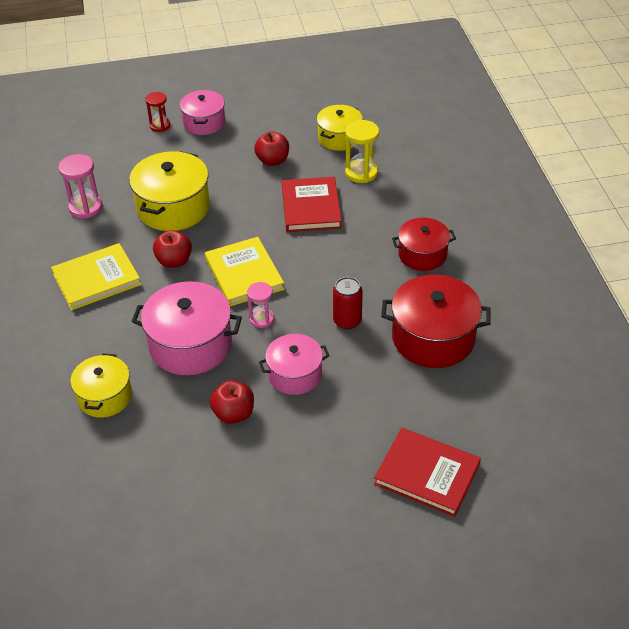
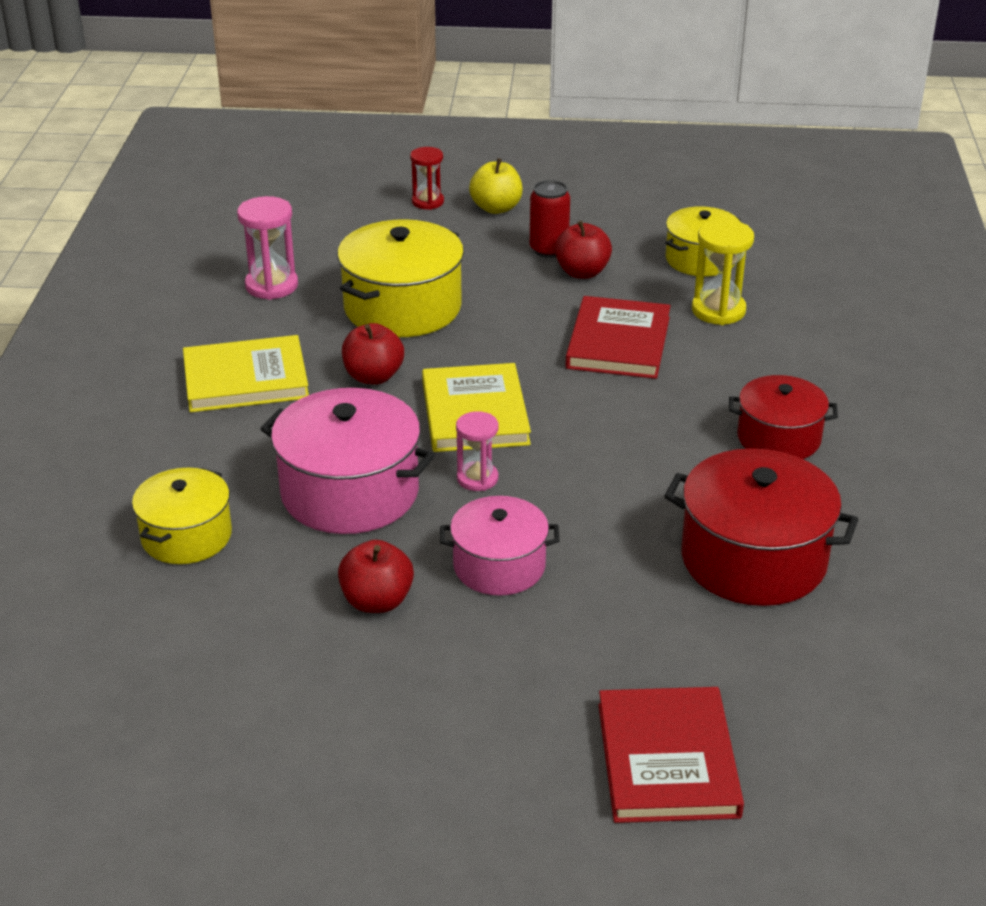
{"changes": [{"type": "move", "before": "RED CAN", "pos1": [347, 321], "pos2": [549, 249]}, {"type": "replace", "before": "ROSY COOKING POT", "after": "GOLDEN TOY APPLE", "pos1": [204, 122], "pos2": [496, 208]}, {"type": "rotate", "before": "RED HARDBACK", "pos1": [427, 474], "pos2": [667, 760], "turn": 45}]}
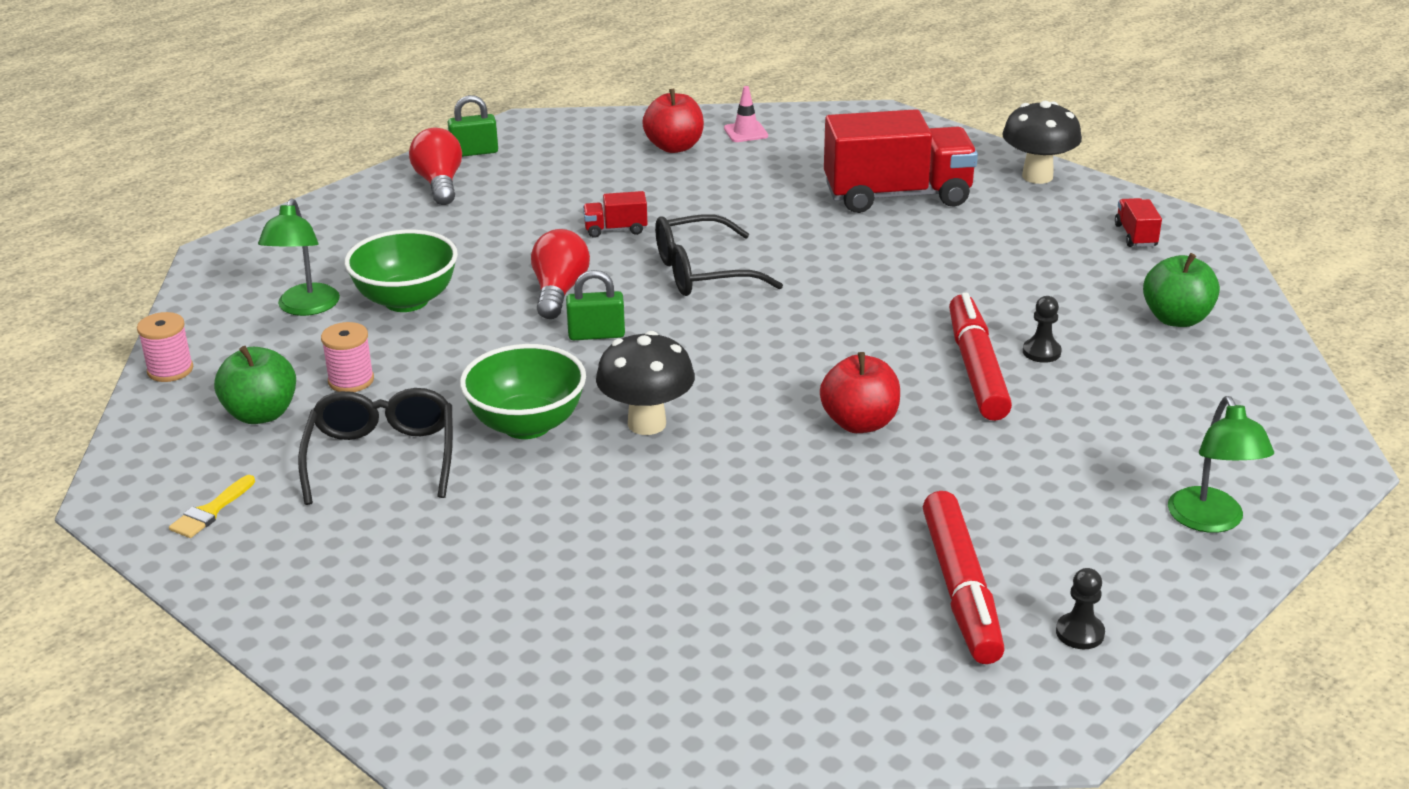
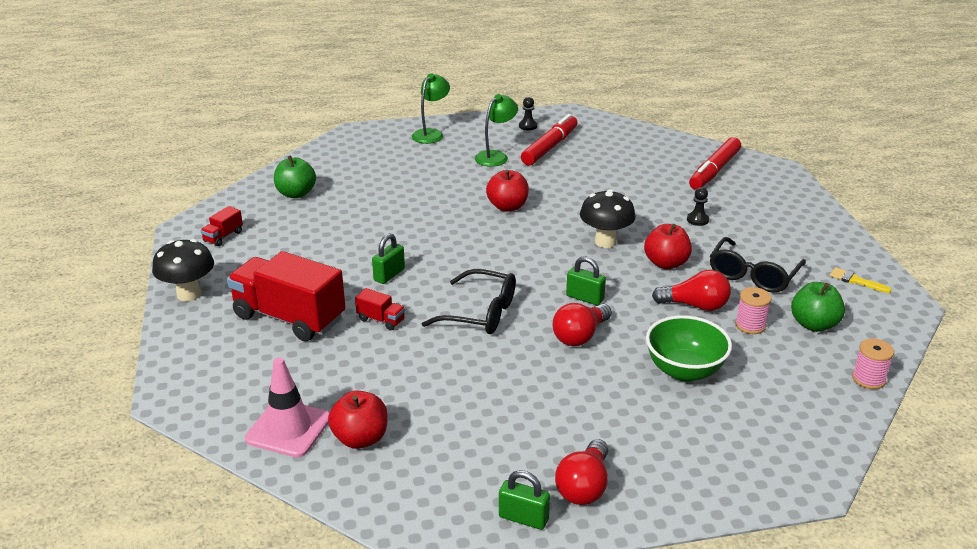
{"changes": [{"type": "insert", "after": "GREEN LOCK", "pos2": [389, 275]}, {"type": "insert", "after": "RED LIGHTBULB", "pos2": [695, 306]}, {"type": "move", "before": "GREEN READING LAMP", "pos1": [305, 308], "pos2": [496, 156]}, {"type": "move", "before": "RED LORRY", "pos1": [615, 229], "pos2": [381, 320]}, {"type": "move", "before": "RED MARKER", "pos1": [976, 369], "pos2": [714, 171]}, {"type": "move", "before": "JET-BLACK CHESS PAWN", "pos1": [1041, 352], "pos2": [697, 220]}, {"type": "replace", "before": "GREEN SERVING BOWL", "after": "RED TOY APPLE", "pos1": [527, 425], "pos2": [666, 263]}, {"type": "rotate", "before": "GOLDEN PAINTBRUSH", "pos1": [211, 511], "pos2": [855, 280], "turn": -120}, {"type": "resize", "before": "ROSY SAFETY CONE", "pos1": [746, 132], "pos2": [288, 428], "scale": 1.85}]}
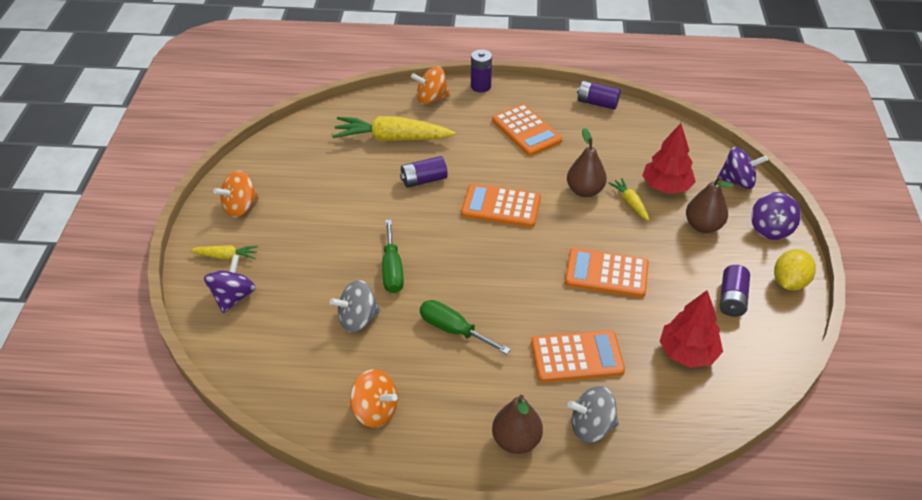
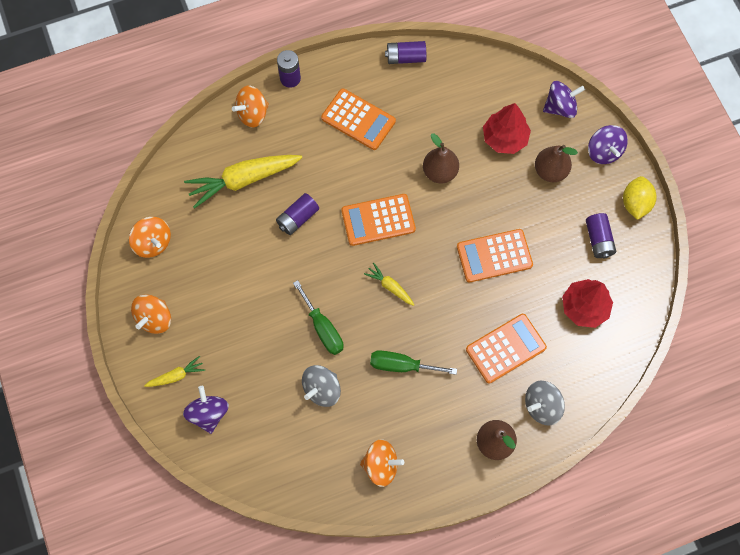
{"changes": [{"type": "insert", "after": "ORANGE SPINNING TOP", "pos2": [153, 243]}, {"type": "move", "before": "GOLDEN TOY CARROT", "pos1": [630, 203], "pos2": [390, 286]}]}
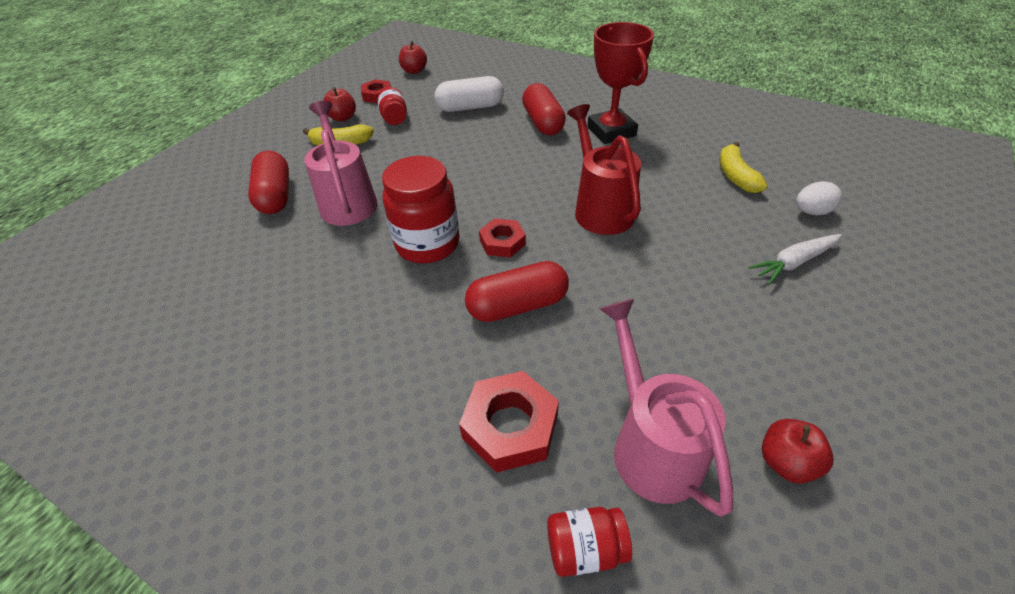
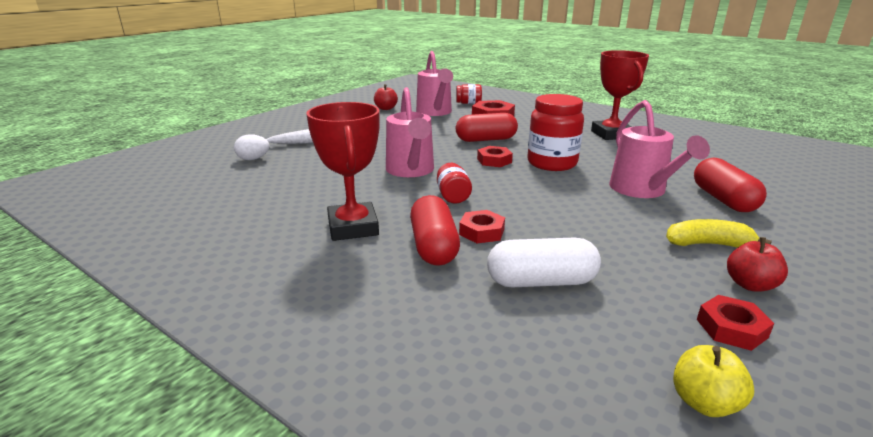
{"changes": [{"type": "delete", "before": "GOLDEN TOY BANANA", "pos1": [735, 176]}, {"type": "insert", "after": "RED NUT", "pos2": [482, 232]}, {"type": "insert", "after": "RED TROPHY", "pos2": [611, 134]}, {"type": "move", "before": "RED JAR", "pos1": [394, 118], "pos2": [453, 196]}, {"type": "recolor", "before": "RED TOY APPLE", "after": "GOLDEN TOY APPLE", "pos1": [414, 71], "pos2": [704, 402]}, {"type": "recolor", "before": "RED WATERING POT", "after": "ROSY WATERING POT", "pos1": [600, 208], "pos2": [411, 171]}]}
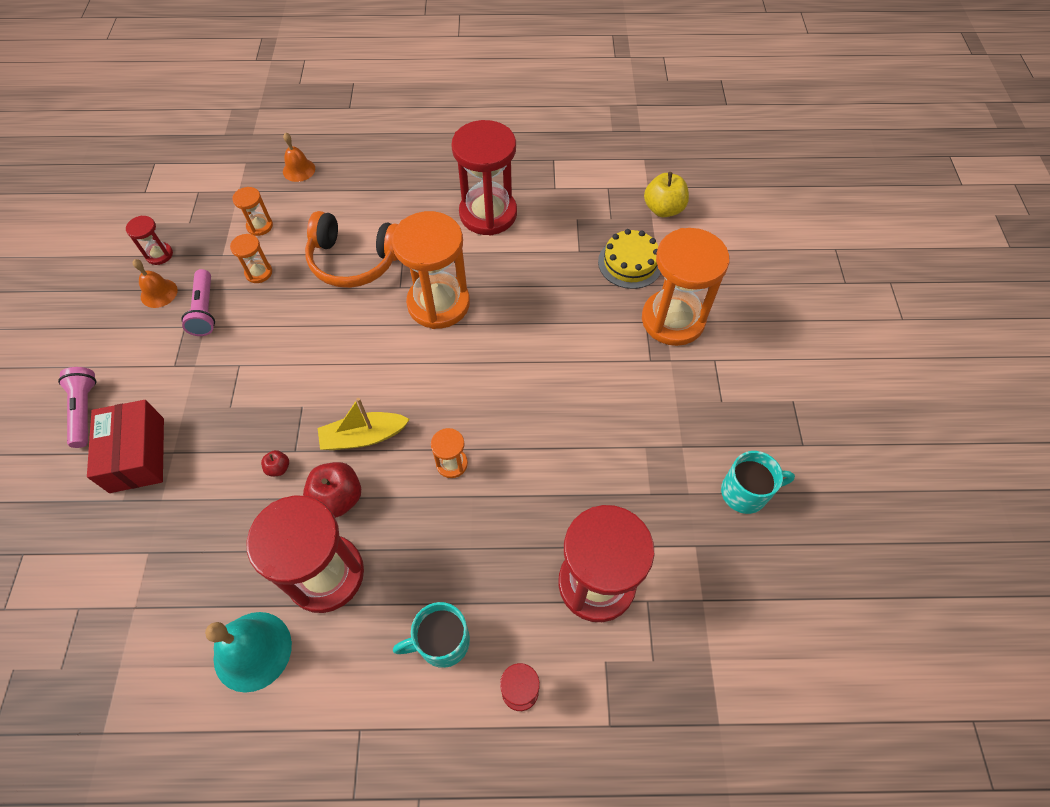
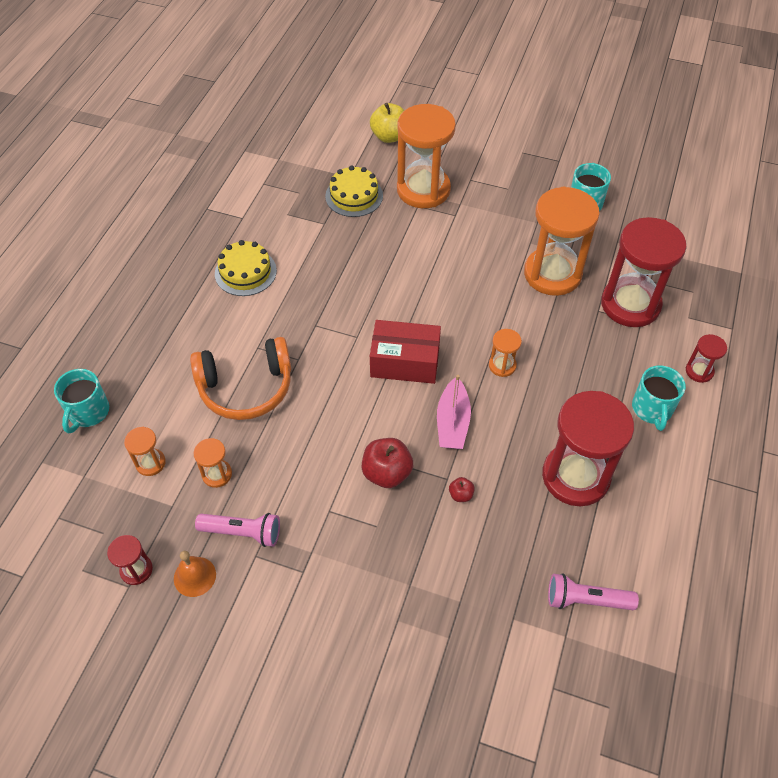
{"changes": [{"type": "delete", "before": "TEAL HAND BELL", "pos1": [252, 651]}, {"type": "move", "before": "ROSY TORCH", "pos1": [85, 411], "pos2": [586, 600]}, {"type": "move", "before": "RED PACKAGE", "pos1": [137, 455], "pos2": [405, 362]}, {"type": "move", "before": "RED TOY APPLE", "pos1": [338, 498], "pos2": [387, 473]}, {"type": "move", "before": "ORANGE SANDGLASS", "pos1": [438, 303], "pos2": [552, 274]}, {"type": "move", "before": "GOLDEN TOY APPLE", "pos1": [663, 209], "pos2": [389, 136]}, {"type": "replace", "before": "ORANGE HAND BELL", "after": "TEAL MUG", "pos1": [299, 170], "pos2": [88, 412]}, {"type": "replace", "before": "RED SANDGLASS", "after": "GOLDEN CAKE", "pos1": [488, 214], "pos2": [245, 272]}, {"type": "recolor", "before": "GOLDEN TOY BOAT", "after": "ROSY TOY BOAT", "pos1": [363, 437], "pos2": [452, 422]}, {"type": "rotate", "before": "ORANGE HEADSET", "pos1": [354, 260], "pos2": [246, 388], "turn": 45}]}
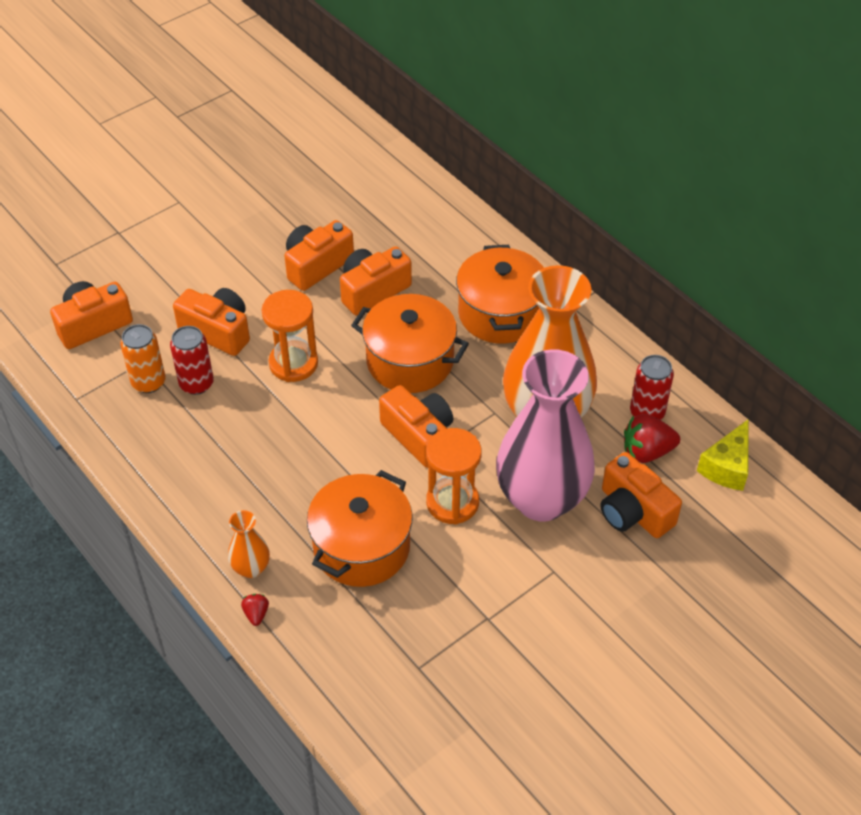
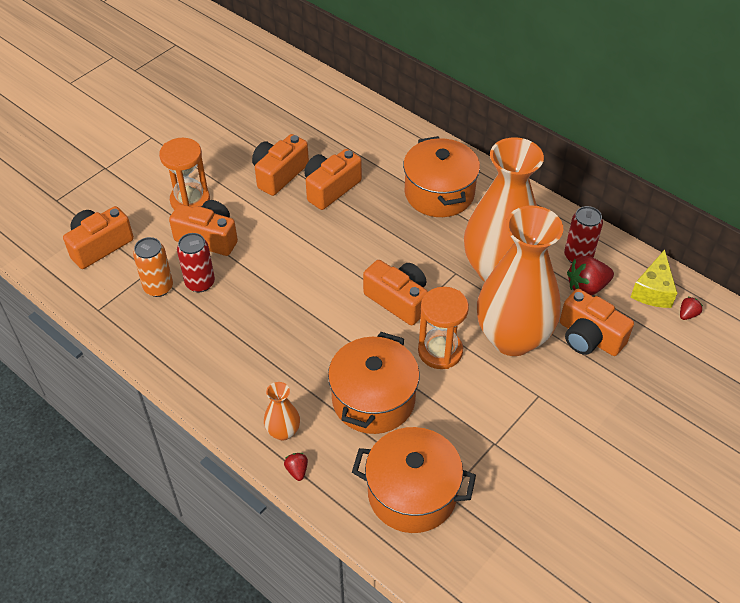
{"changes": [{"type": "insert", "after": "RED TOY STRAWBERRY", "pos2": [687, 314]}, {"type": "move", "before": "ORANGE SANDGLASS", "pos1": [293, 363], "pos2": [190, 200]}, {"type": "move", "before": "ORANGE COOKING POT", "pos1": [410, 361], "pos2": [412, 493]}, {"type": "recolor", "before": "ROSY TALL VASE", "after": "ORANGE TALL VASE", "pos1": [541, 499], "pos2": [512, 338]}]}
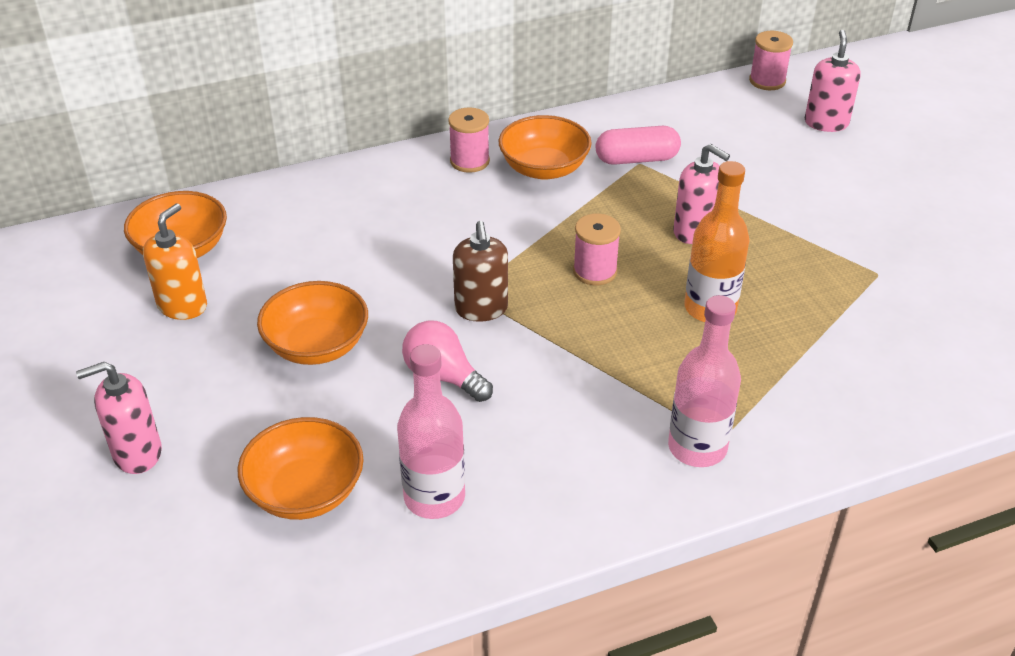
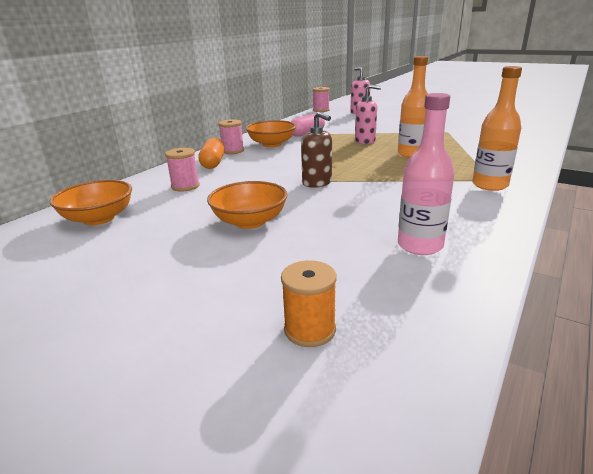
{"changes": [{"type": "delete", "before": "ROSY SOAP PUMP", "pos1": [137, 453]}, {"type": "delete", "before": "ORANGE SOAP PUMP", "pos1": [182, 306]}, {"type": "delete", "before": "ORANGE SERVING BOWL", "pos1": [305, 492]}, {"type": "delete", "before": "ROSY LIGHTBULB", "pos1": [443, 376]}, {"type": "insert", "after": "ORANGE PILL", "pos2": [213, 163]}, {"type": "insert", "after": "ORANGE BOBBIN", "pos2": [310, 330]}, {"type": "move", "before": "ROSY BOBBIN", "pos1": [595, 271], "pos2": [185, 186]}, {"type": "recolor", "before": "ROSY BOTTLE", "after": "ORANGE BOTTLE", "pos1": [697, 447], "pos2": [489, 185]}]}
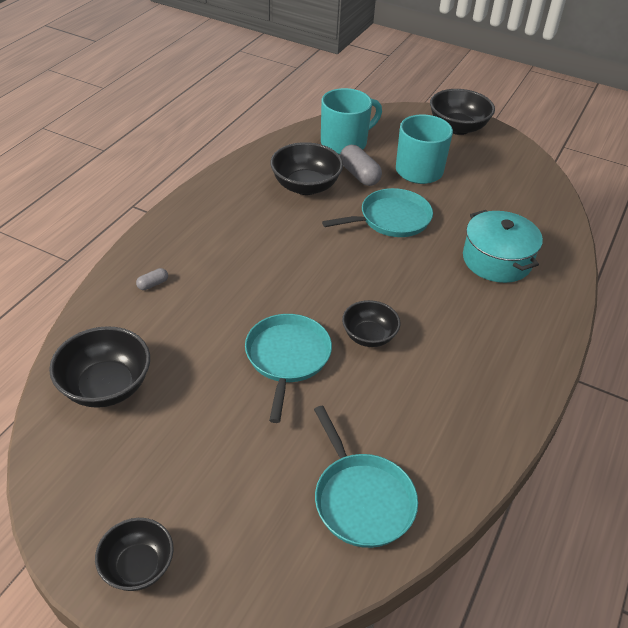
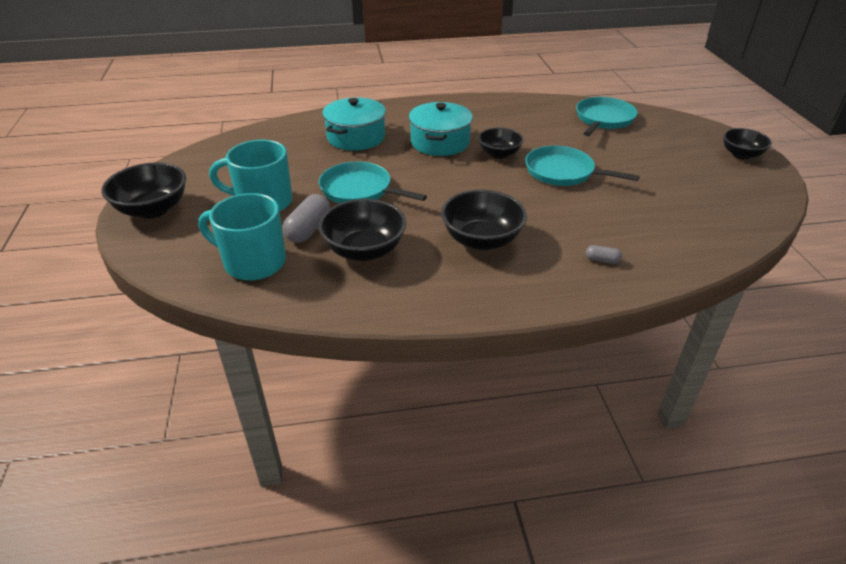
{"changes": [{"type": "insert", "after": "TEAL COOKING POT", "pos2": [440, 142]}, {"type": "move", "before": "JET-BLACK SERVING BOWL", "pos1": [106, 386], "pos2": [481, 240]}, {"type": "rotate", "before": "TEAL SKILLET", "pos1": [287, 357], "pos2": [563, 172], "turn": 60}]}
